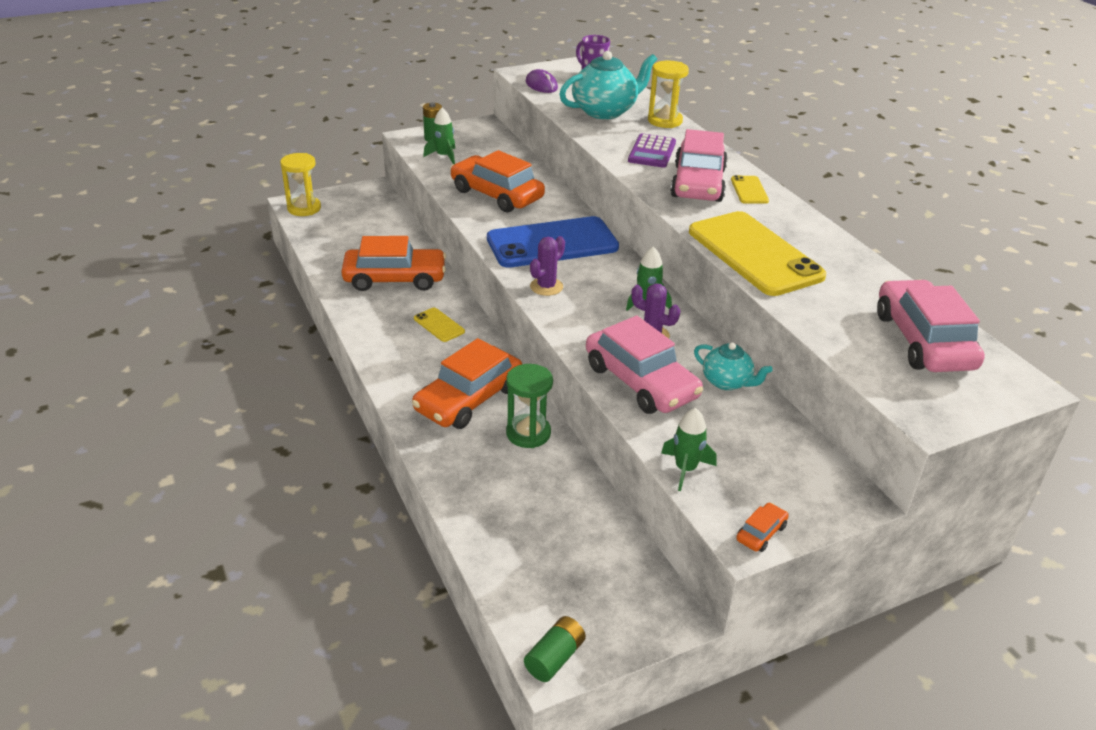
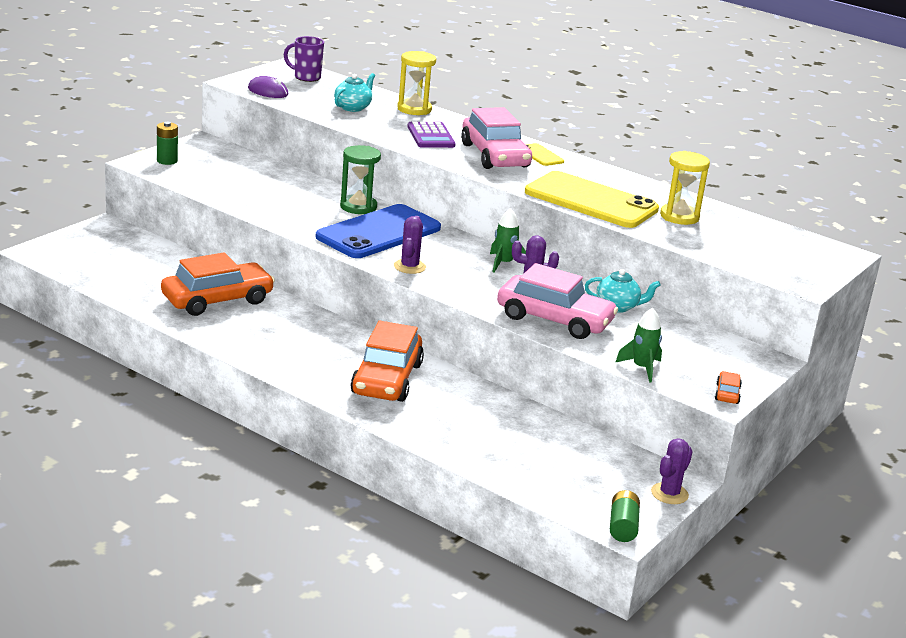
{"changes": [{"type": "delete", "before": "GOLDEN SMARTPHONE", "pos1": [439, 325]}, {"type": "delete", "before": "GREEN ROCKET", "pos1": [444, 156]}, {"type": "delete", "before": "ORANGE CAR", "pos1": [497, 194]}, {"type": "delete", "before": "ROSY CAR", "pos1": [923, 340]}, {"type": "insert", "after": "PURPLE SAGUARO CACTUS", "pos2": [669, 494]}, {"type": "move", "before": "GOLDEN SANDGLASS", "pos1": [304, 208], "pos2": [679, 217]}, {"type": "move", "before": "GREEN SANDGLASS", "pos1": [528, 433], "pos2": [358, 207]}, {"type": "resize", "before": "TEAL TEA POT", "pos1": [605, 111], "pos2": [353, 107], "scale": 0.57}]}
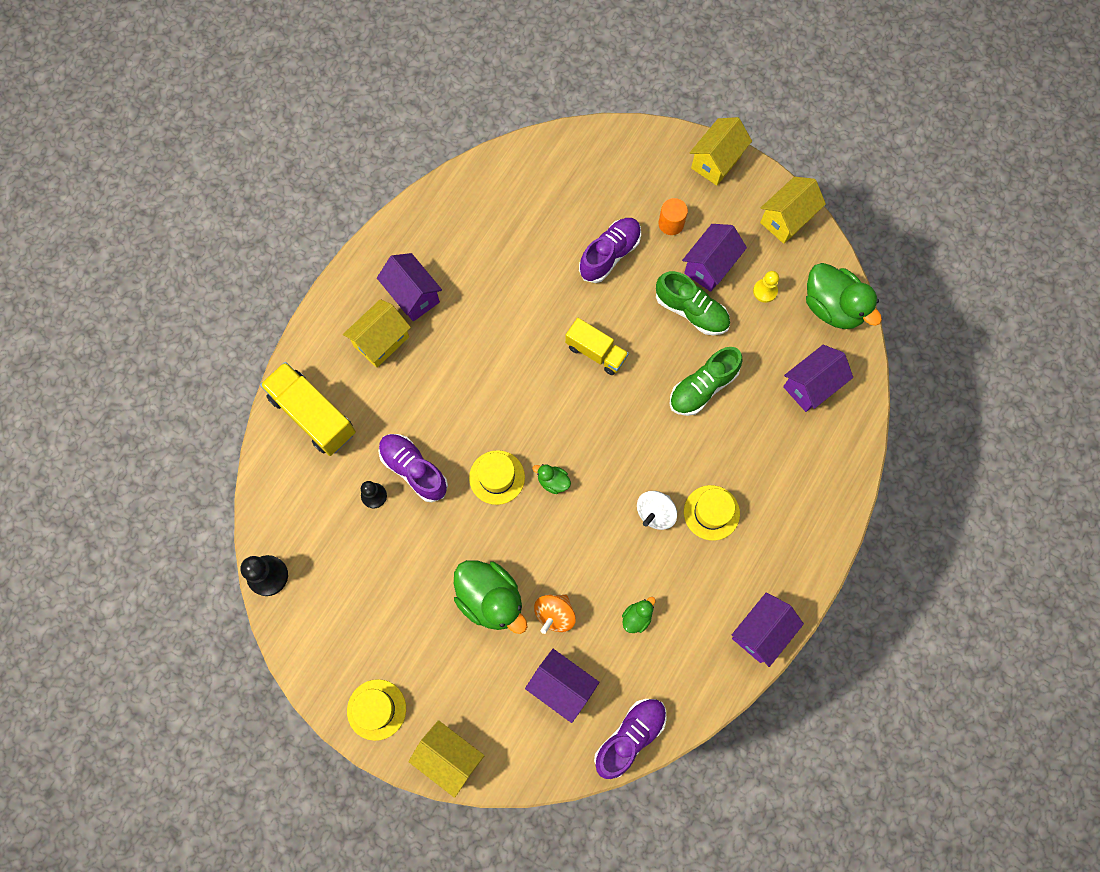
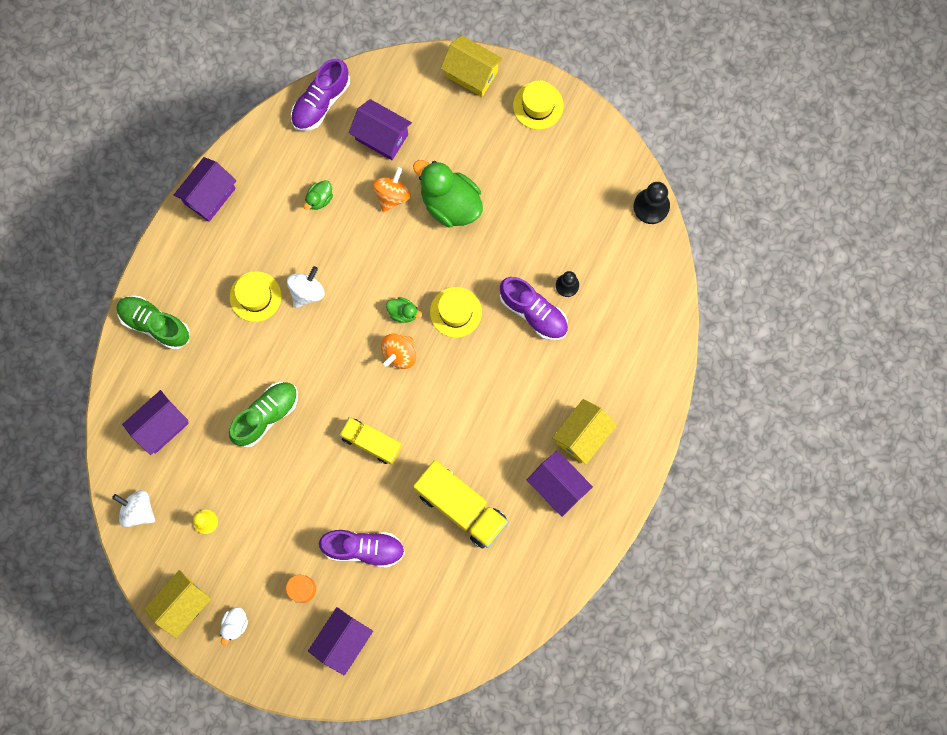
{"changes": [{"type": "delete", "before": "GOLDEN TOY HOUSE", "pos1": [716, 162]}, {"type": "insert", "after": "SNOW-WHITE TOY DUCK", "pos2": [235, 624]}, {"type": "insert", "after": "ORANGE SPINNING TOP", "pos2": [399, 354]}, {"type": "move", "before": "GOLDEN LORRY", "pos1": [313, 415], "pos2": [461, 507]}, {"type": "move", "before": "GREEN LACE-UP SHOE", "pos1": [691, 311], "pos2": [154, 324]}, {"type": "move", "before": "PURPLE TOY HOUSE", "pos1": [710, 266], "pos2": [343, 641]}, {"type": "replace", "before": "GREEN TOY DUCK", "after": "SNOW-WHITE SPINNING TOP", "pos1": [832, 307], "pos2": [138, 510]}, {"type": "rotate", "before": "PURPLE LACE-UP SHOE", "pos1": [610, 255], "pos2": [364, 548], "turn": -120}]}
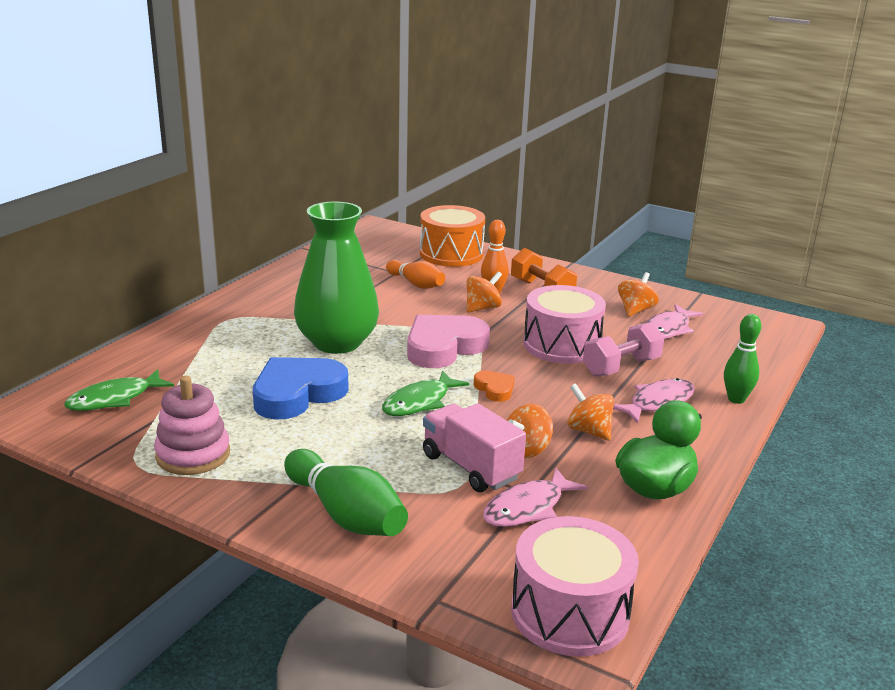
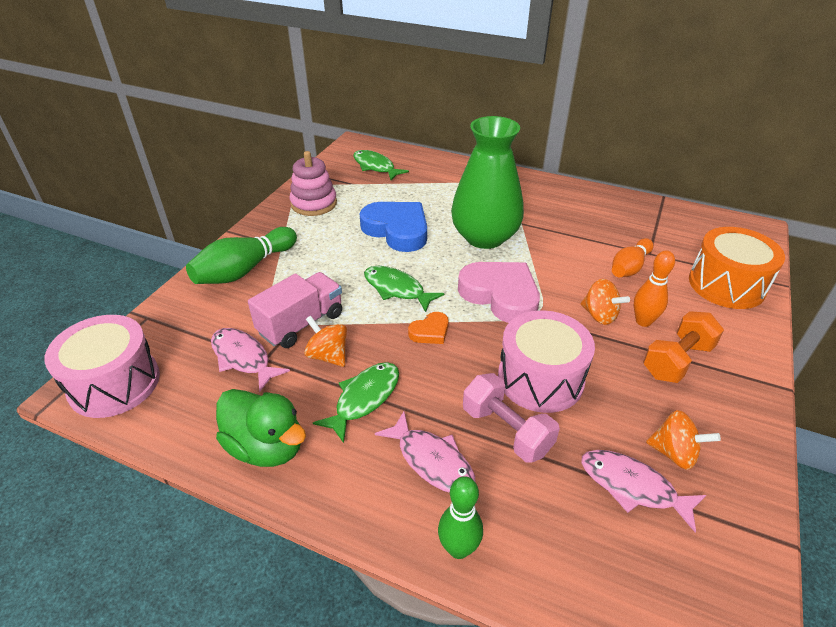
{"changes": [{"type": "replace", "before": "ORANGE SPINNING TOP", "after": "GREEN FISH", "pos1": [589, 431], "pos2": [364, 398]}]}
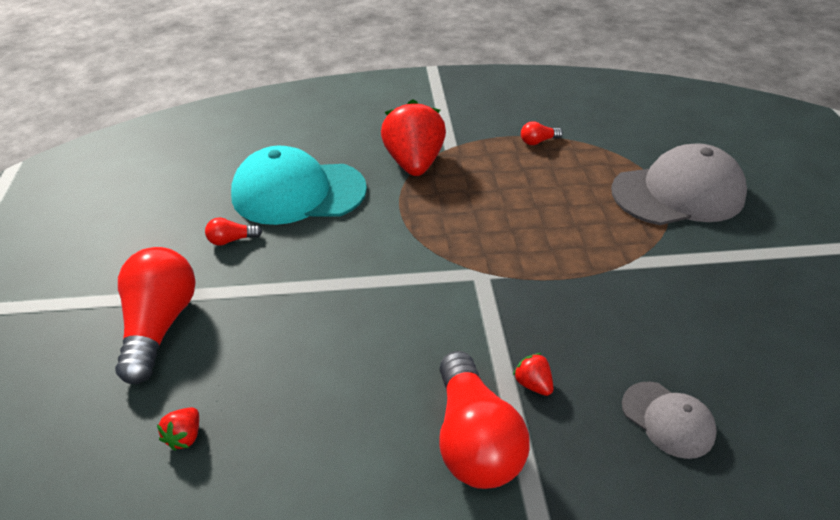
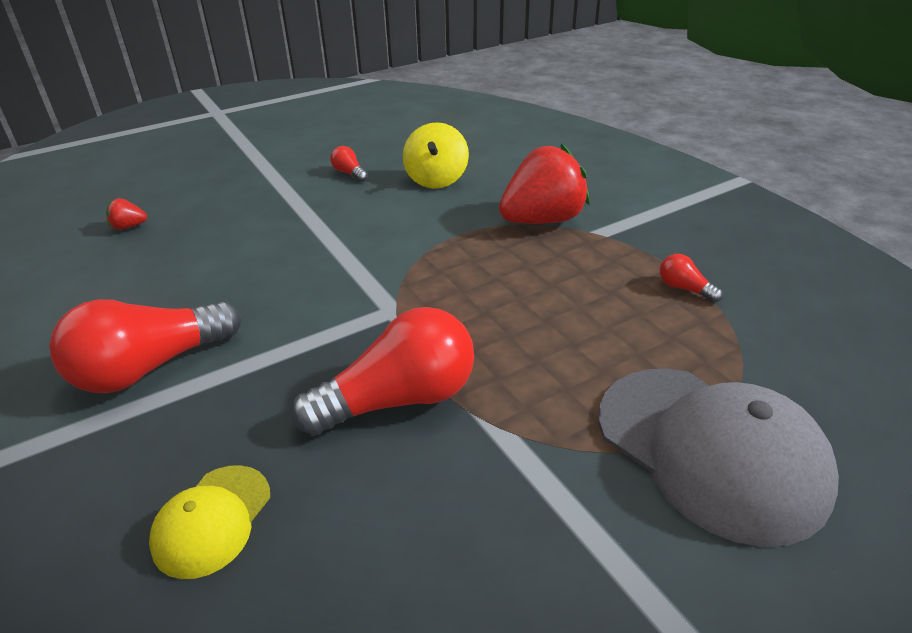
{"changes": [{"type": "delete", "before": "RED TOY STRAWBERRY", "pos1": [533, 384]}, {"type": "move", "before": "RED LIGHTBULB", "pos1": [159, 325], "pos2": [399, 400]}, {"type": "replace", "before": "TEAL BASEBALL CAP", "after": "GOLDEN SPINNING TOP", "pos1": [298, 192], "pos2": [436, 179]}, {"type": "recolor", "before": "ASH-GREY BASEBALL CAP", "after": "GOLDEN BASEBALL CAP", "pos1": [668, 419], "pos2": [212, 520]}]}
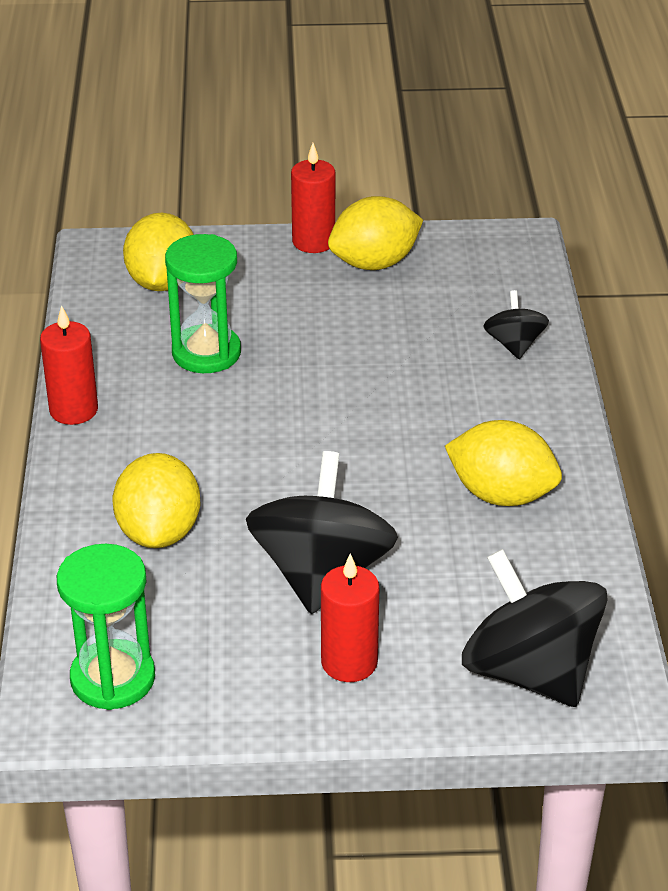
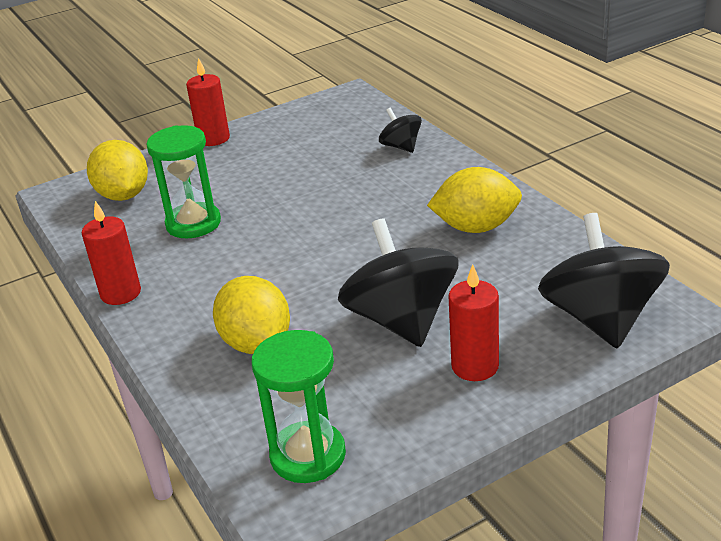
{"changes": [{"type": "delete", "before": "GOLDEN LEMON", "pos1": [374, 263]}, {"type": "rotate", "before": "JET-BLACK SPINNING TOP", "pos1": [529, 671], "pos2": [600, 318], "turn": 60}]}
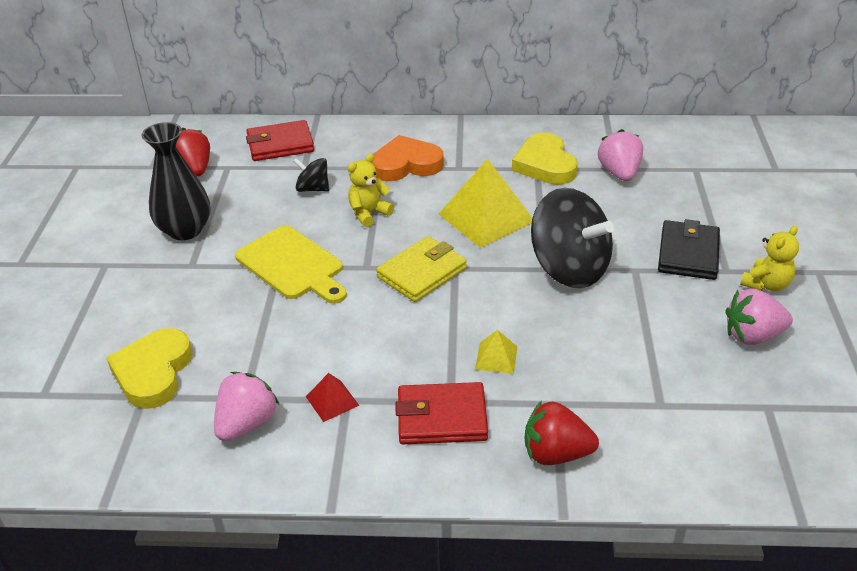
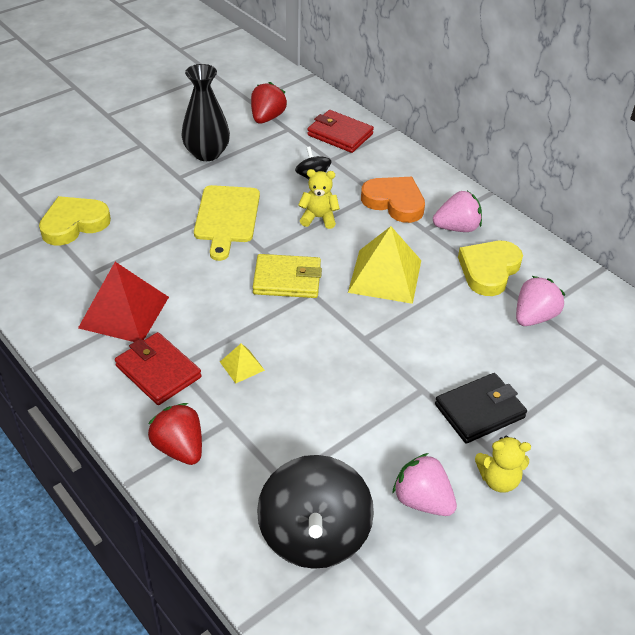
{"changes": [{"type": "move", "before": "ROSY TOY STRAWBERRY", "pos1": [247, 423], "pos2": [457, 228]}, {"type": "move", "before": "JET-BLACK SPINNING TOP", "pos1": [569, 268], "pos2": [314, 535]}, {"type": "resize", "before": "RED PYRAMID SHAPE", "pos1": [332, 401], "pos2": [124, 312], "scale": 2.14}]}
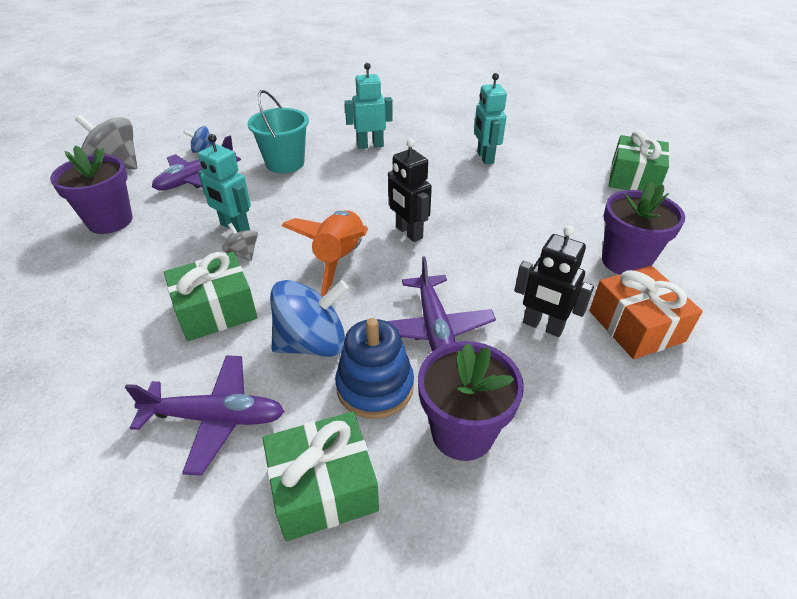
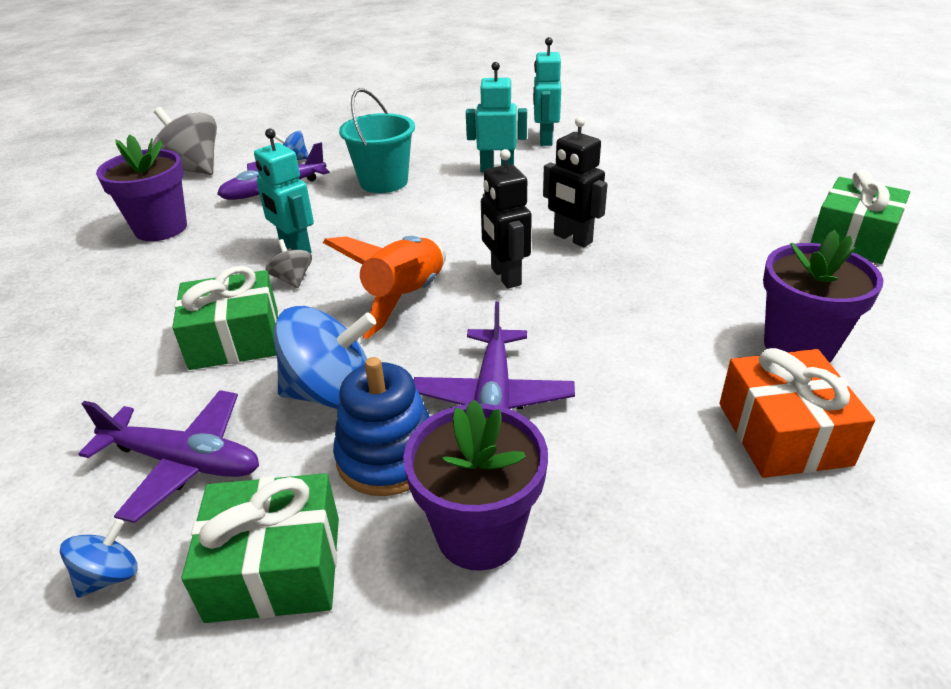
{"changes": [{"type": "insert", "after": "BLUE SPINNING TOP", "pos2": [110, 576]}, {"type": "move", "before": "TEAL ROBOT", "pos1": [485, 157], "pos2": [545, 139]}, {"type": "move", "before": "JET-BLACK ROBOT", "pos1": [542, 326], "pos2": [572, 238]}]}
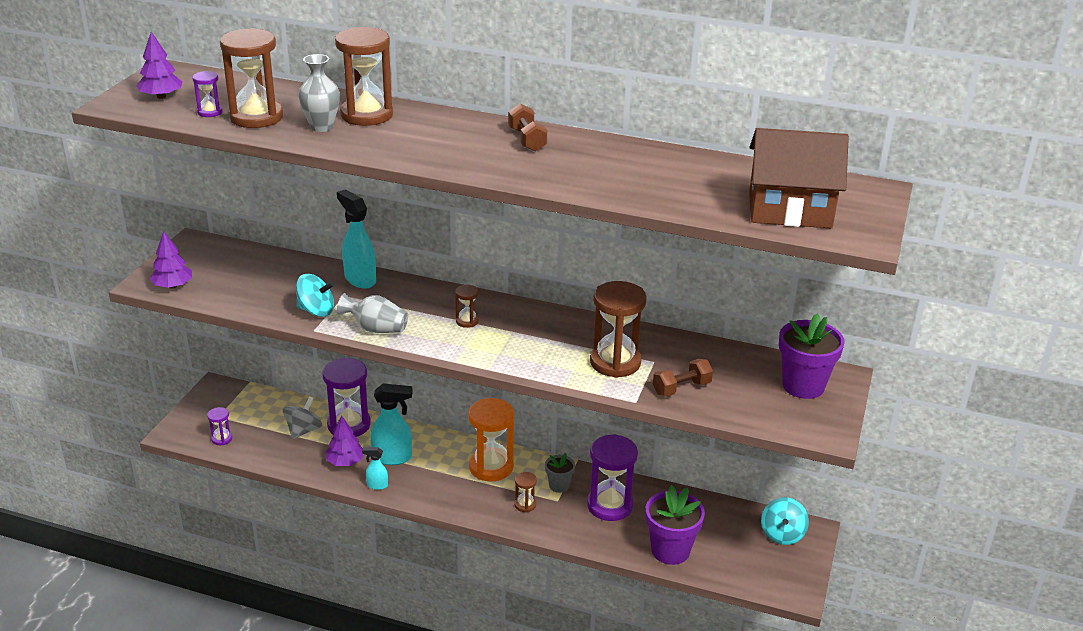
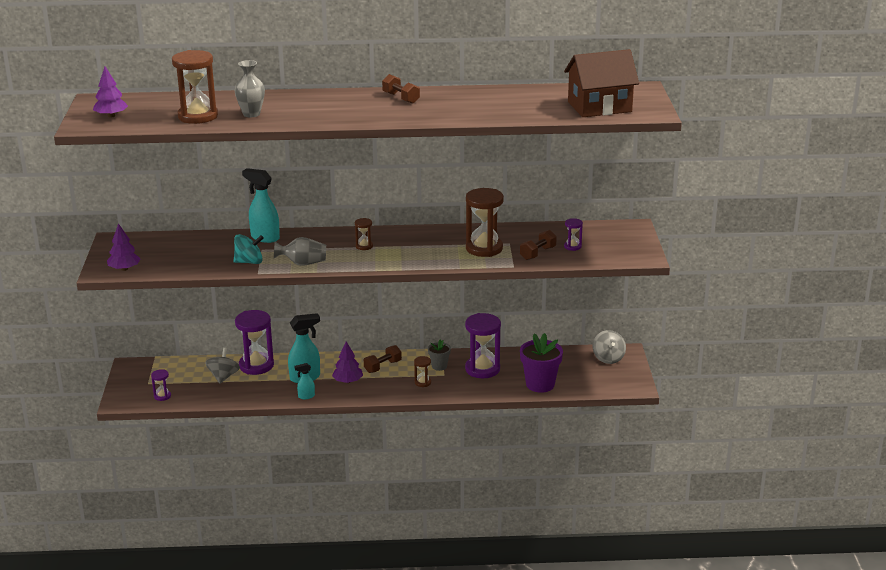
{"changes": [{"type": "delete", "before": "BROWN SANDGLASS", "pos1": [367, 115]}, {"type": "delete", "before": "PURPLE POTTED PLANT", "pos1": [803, 386]}, {"type": "move", "before": "PURPLE SANDGLASS", "pos1": [210, 112], "pos2": [572, 246]}, {"type": "move", "before": "PURPLE TREE", "pos1": [345, 462], "pos2": [348, 381]}, {"type": "replace", "before": "ORANGE SANDGLASS", "after": "BROWN FREE WEIGHT", "pos1": [491, 467], "pos2": [382, 366]}, {"type": "recolor", "before": "TEAL SPINNING TOP", "after": "ASH-GREY SPINNING TOP", "pos1": [782, 534], "pos2": [608, 358]}]}
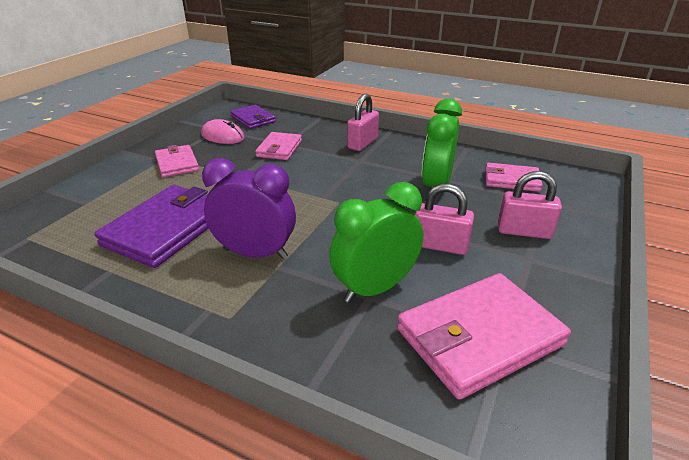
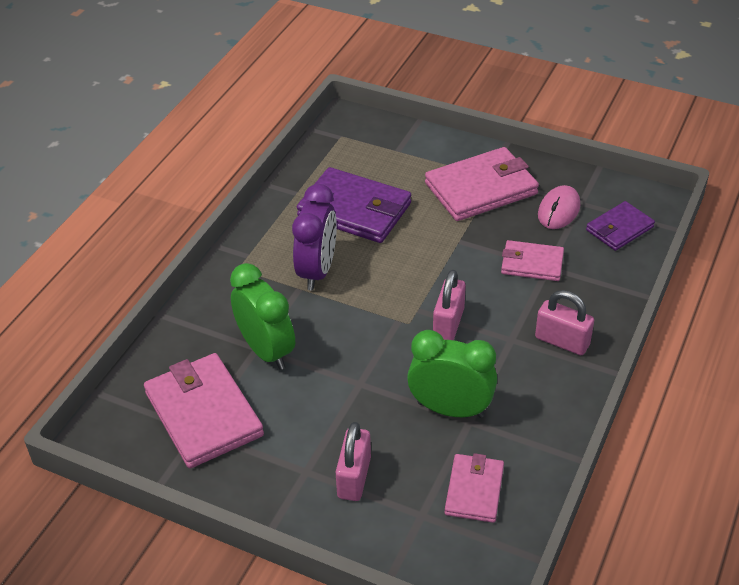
{"changes": [{"type": "move", "before": "ROSY LOCK", "pos1": [440, 245], "pos2": [448, 323]}, {"type": "resize", "before": "ROSY BILLFOLD", "pos1": [177, 163], "pos2": [481, 189], "scale": 1.72}]}
